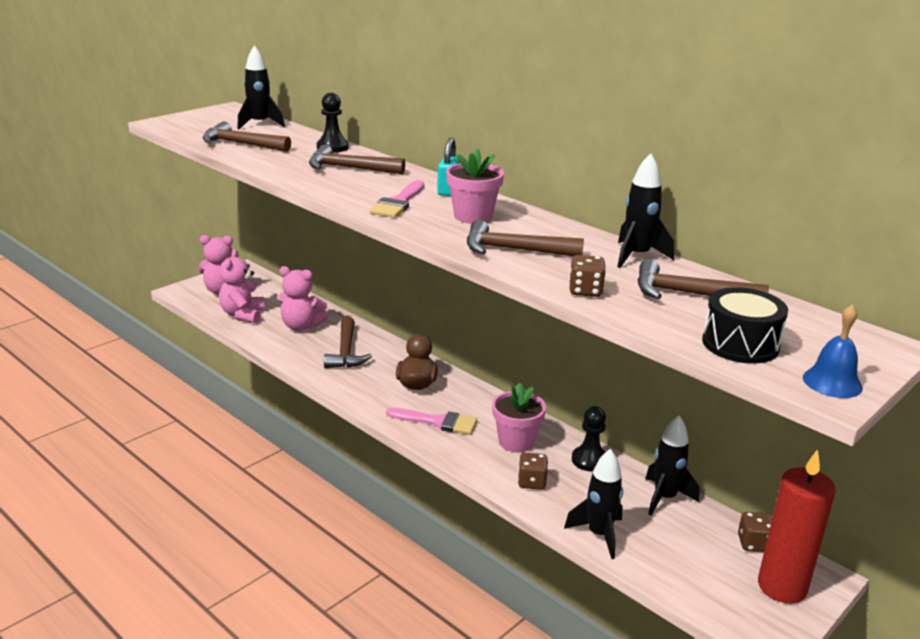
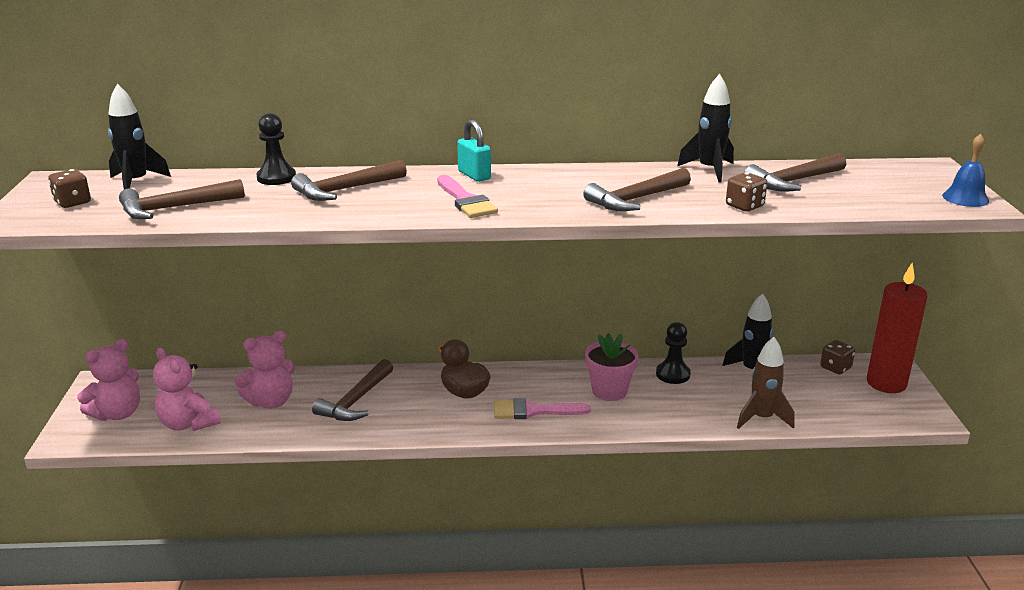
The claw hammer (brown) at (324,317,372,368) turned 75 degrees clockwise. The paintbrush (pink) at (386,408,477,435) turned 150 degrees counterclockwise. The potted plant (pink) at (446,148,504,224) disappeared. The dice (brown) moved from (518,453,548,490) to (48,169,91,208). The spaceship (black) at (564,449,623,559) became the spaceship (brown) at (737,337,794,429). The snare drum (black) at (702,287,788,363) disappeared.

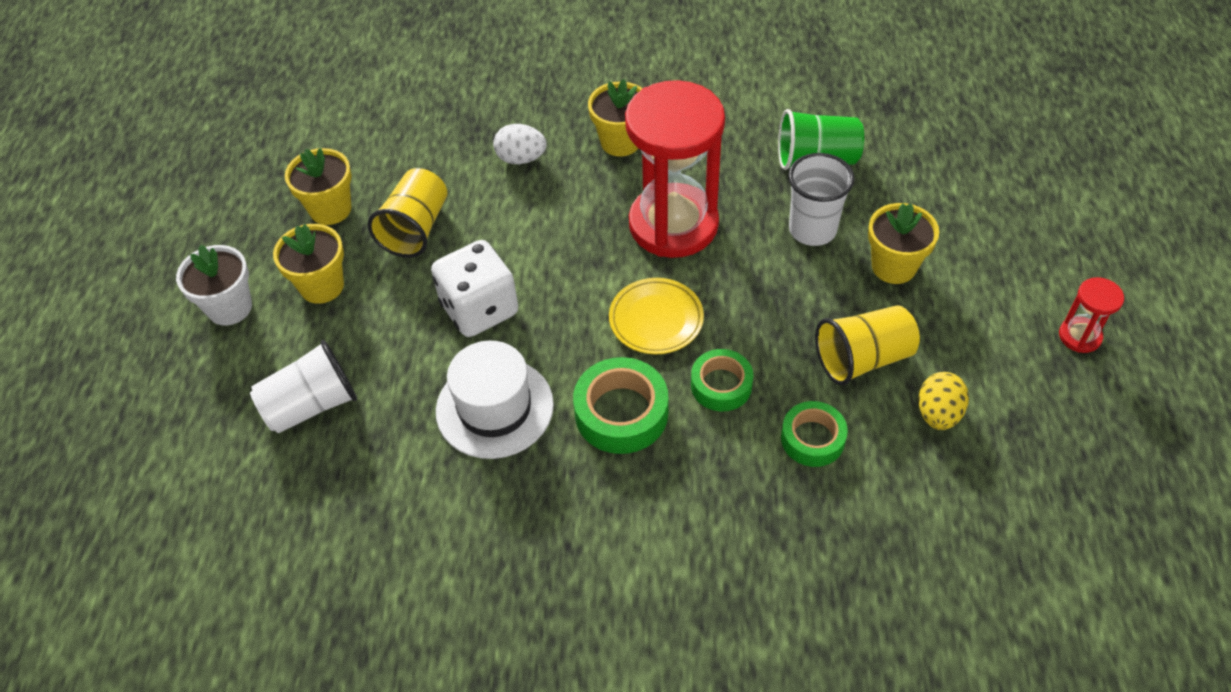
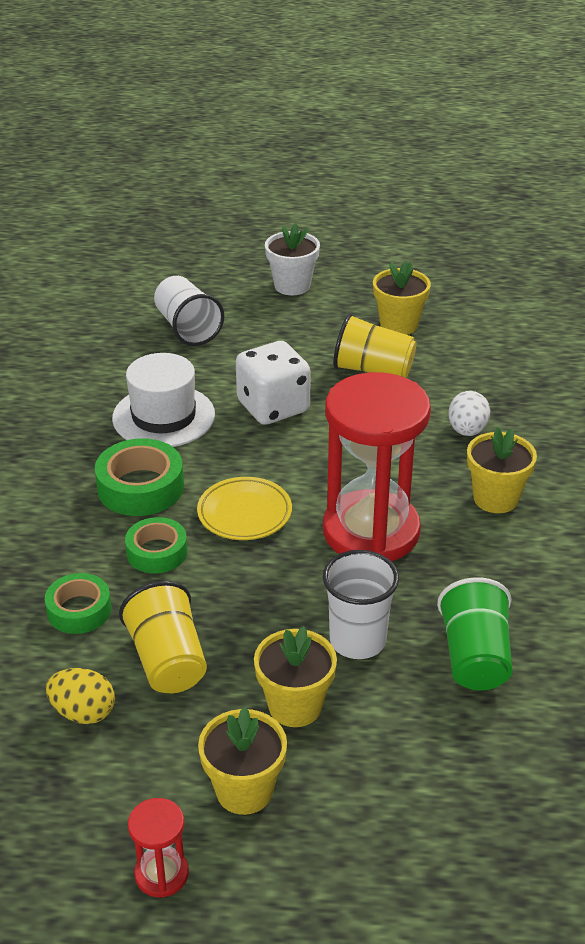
The potted plant (bright yellow) moved from (273,224,344,304) to (198,707,287,815).

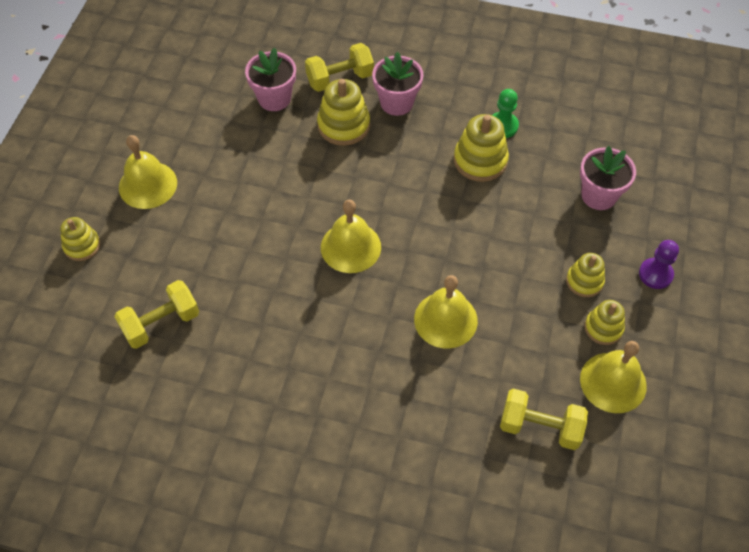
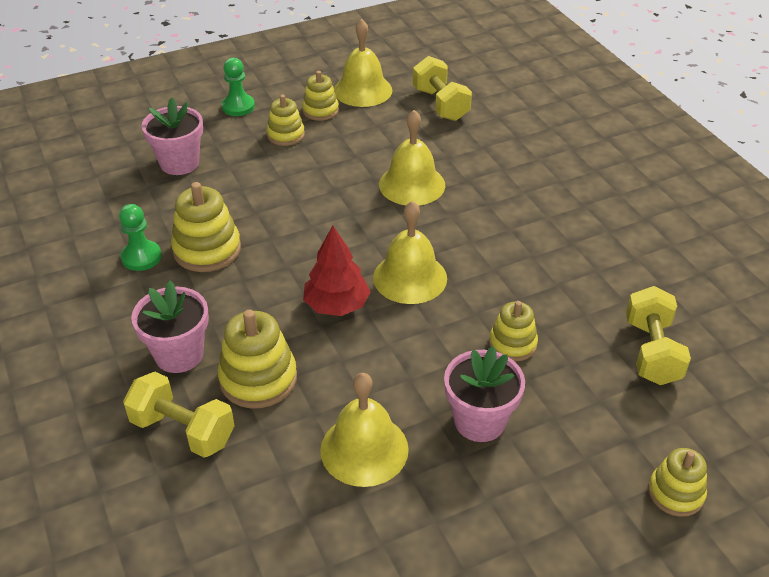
The dumbbell (bright yellow) at (114,280,199,349) turned 75 degrees clockwise. The hand bell (bright yellow) moved from (119,135,177,209) to (320,373,409,487). The potted plant (pink) moved from (245,48,296,111) to (444,346,525,442). The game pawn (violet) at (639,240,679,289) became the game pawn (leaf-green) at (221,58,255,116). The tree (scarlet) at (303,226,371,316) appeared. The stacking rings (bright yellow) at (489,301,538,361) appeared.

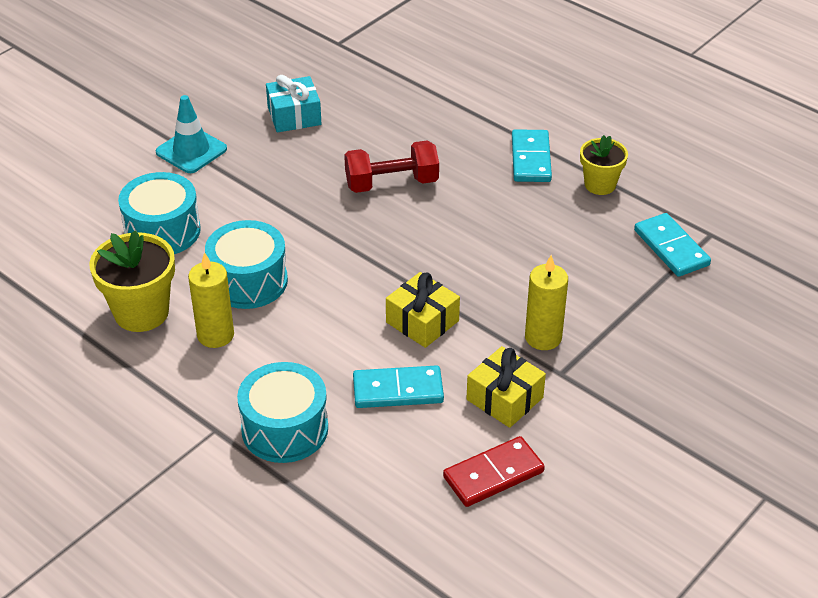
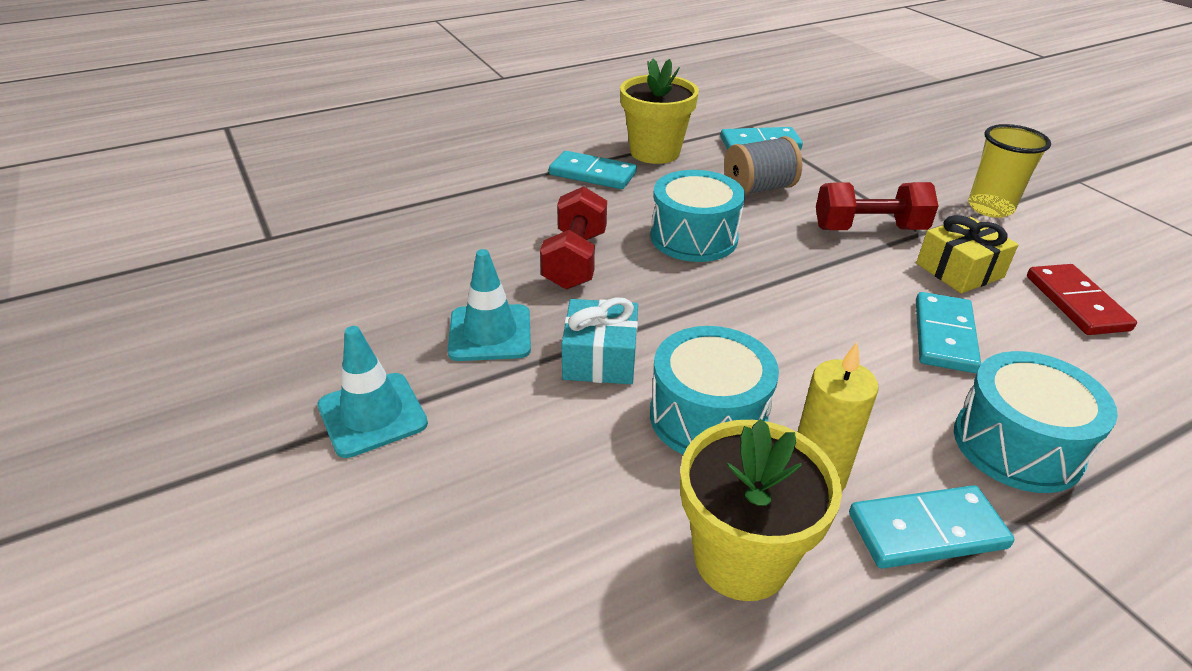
The snare drum (teal) moved from (118,172,201,254) to (651,170,745,262). The gift (teal) moved from (266,75,321,132) to (562,297,638,384). The gift (bright yellow) at (386,272,460,348) disappeared. The wax candle (bright yellow) at (525,255,568,350) was replaced by the dumbbell (scarlet) at (816,182,938,230). The potted plant (bright yellow) at (580,135,628,195) changed to 1.58 times the size. The traffic cone (teal) at (448,249,531,361) appeared. The bobbin (grey) at (724,136,802,195) appeared. The domino piece (teal) at (849,485,1014,568) appeared. The beaker (bright yellow) at (968,124,1051,218) appeared.

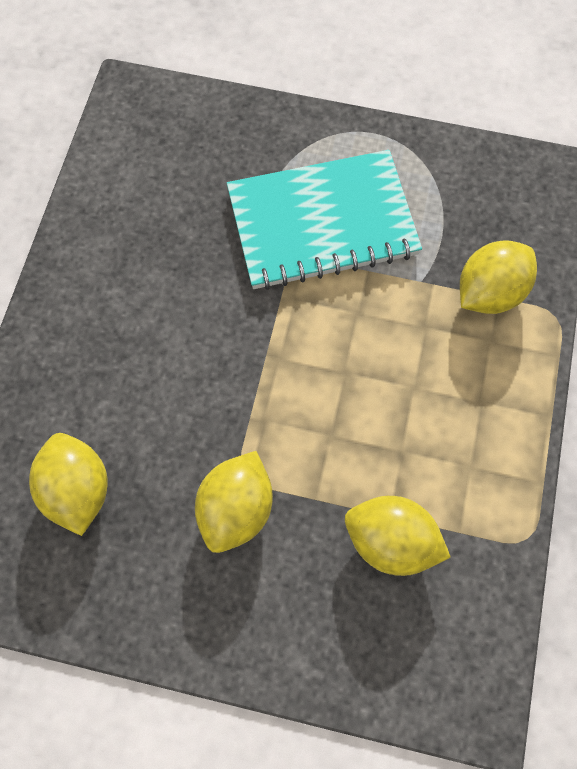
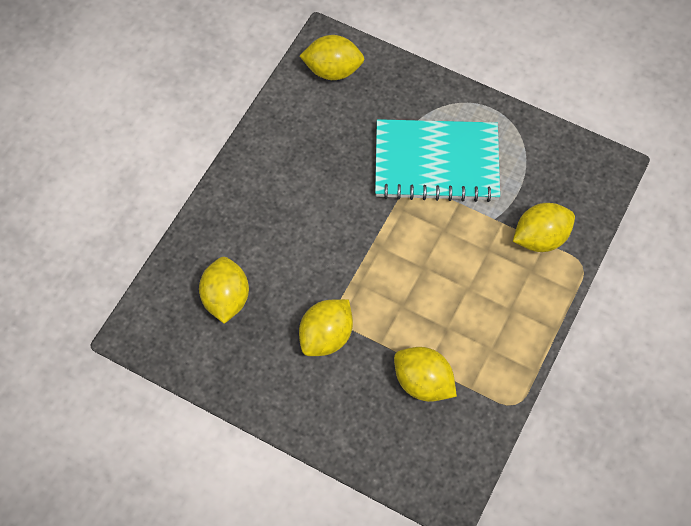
The lemon (bright yellow) at (300,35,364,80) appeared.

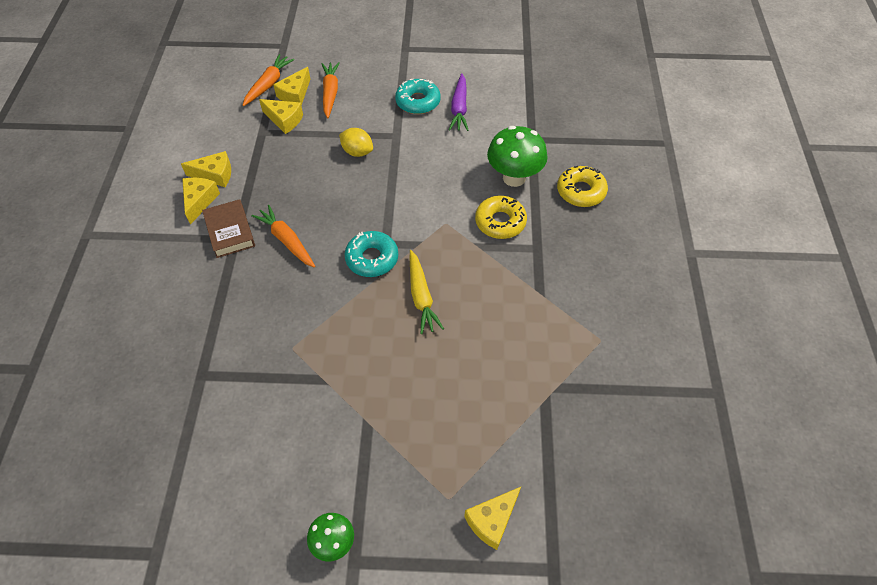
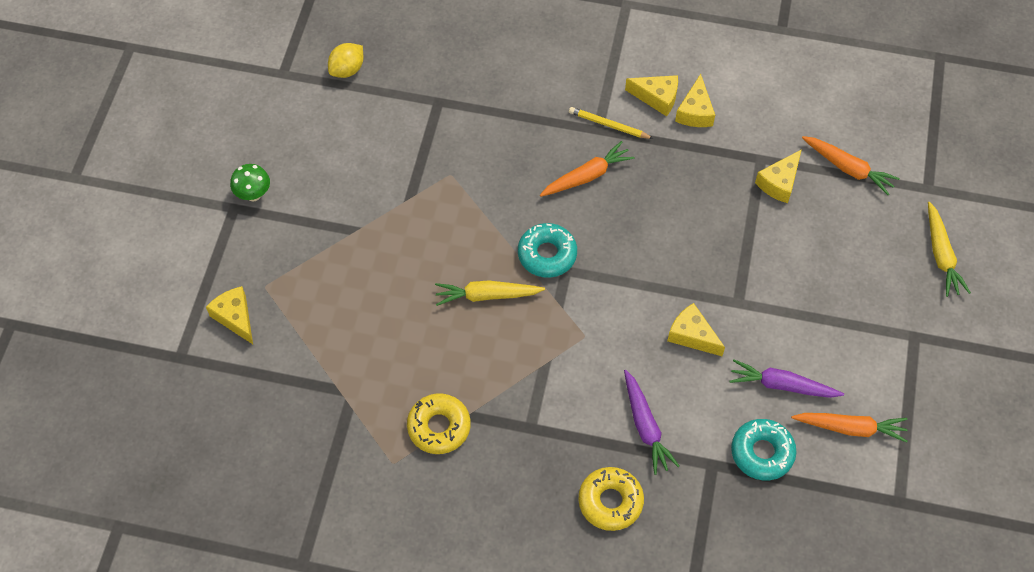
The hardback (brown) at (202,199,255,258) was replaced by the wooden pencil (bright yellow) at (569,107,654,139). The cheese (bright yellow) moved from (273,67,310,106) to (667,303,725,356). The root vegetable (orange) moved from (321,62,340,118) to (791,413,908,443). The lemon (bright yellow) moved from (339,128,373,157) to (328,43,363,78). The glazed donut (teal) moved from (395,79,441,114) to (731,419,796,480). The glazed donut (bright yellow) moved from (475,196,527,239) to (407,394,471,454). The mushroom (leaf-green) at (487,126,548,187) was replaced by the root vegetable (violet) at (624,370,679,475). The root vegetable (bright yellow) at (928,202,971,297) appeared.

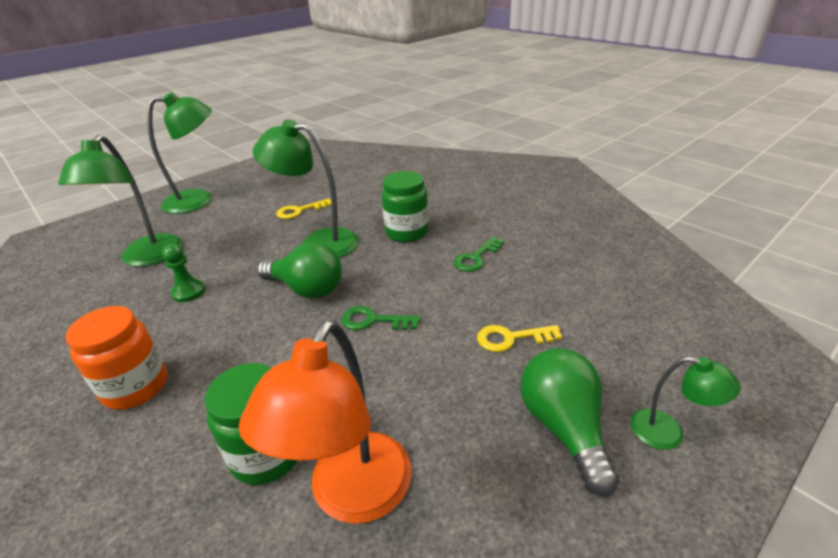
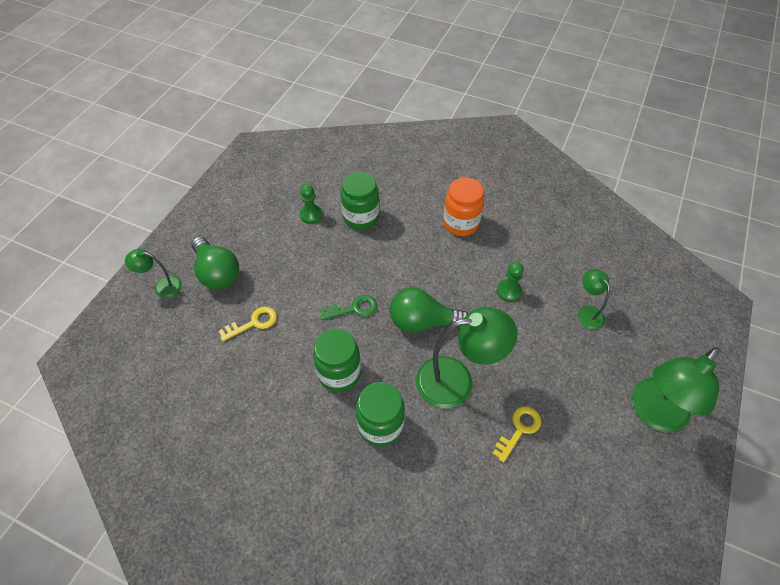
The lamp (leaf-green) at (58,135,183,267) changed to 0.52 times the size. The lamp (orange) at (239,320,412,524) was replaced by the game pawn (leaf-green) at (300,184,323,224). The latchkey (leaf-green) at (453,237,504,272) disappeared. The jam jar (leaf-green) at (313,328,361,392) appeared.

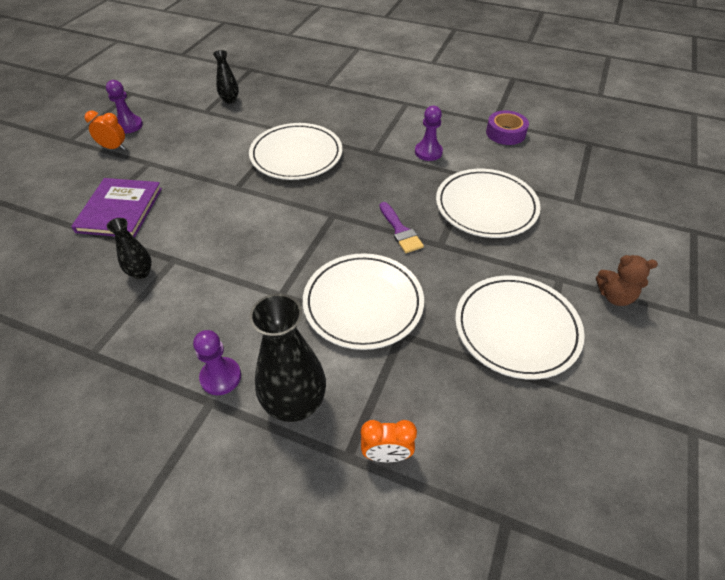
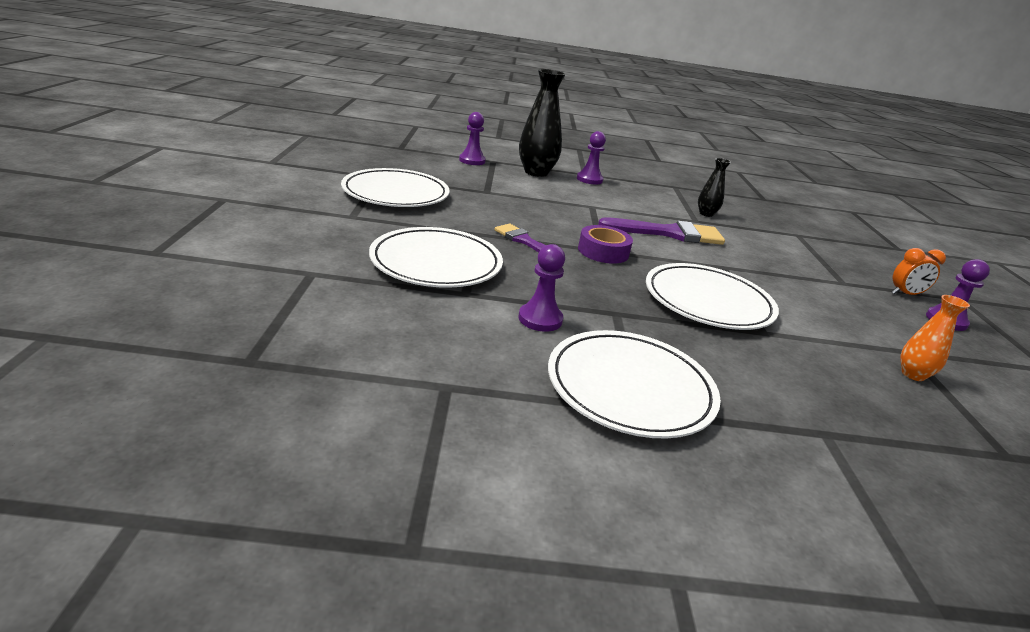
The hardback (violet) at (71,178,162,237) disappeared. The flower vase (black) at (213,50,239,104) became the flower vase (orange) at (901,295,970,381). The flat dish (snow-white) moved from (303,253,424,350) to (548,330,721,439). The clock (orange) at (361,420,417,462) was replaced by the game pawn (violet) at (459,112,486,165). The roll of tape (violet) moved from (486,111,529,145) to (578,225,633,264). The teddy bear (brown) at (596,255,658,306) disappeared. The paintbrush (violet) at (598,217,725,245) appeared.

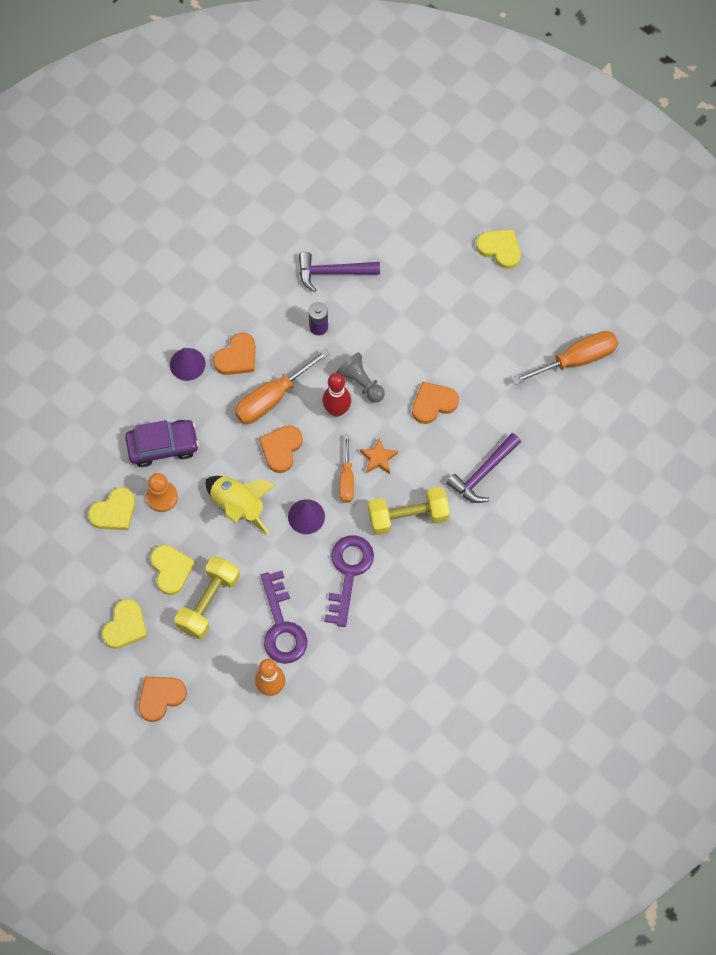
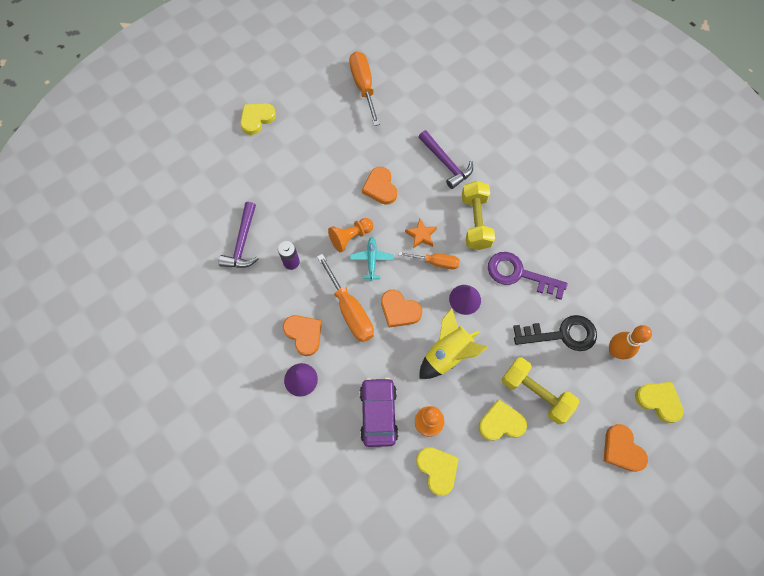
The heart shape (bright yellow) moved from (102,599,148,649) to (635,382,684,423). The latchkey (violet) at (261,571,307,664) became the latchkey (black) at (513,315,597,351). The tenpin (scarlet) at (323,373,351,417) was replaced by the plane (teal) at (350,237,394,281). The game pawn (grey) at (336,352,385,403) became the game pawn (orange) at (328,218,373,252).

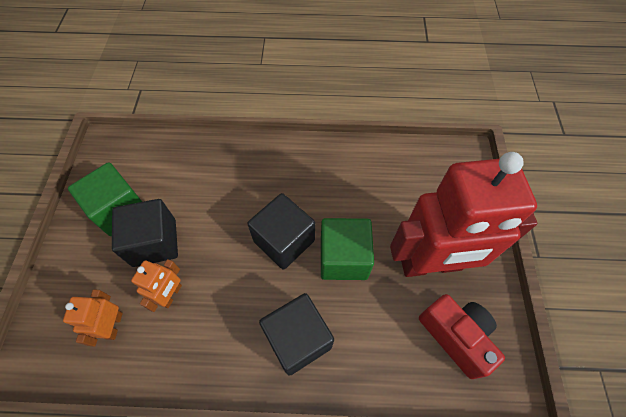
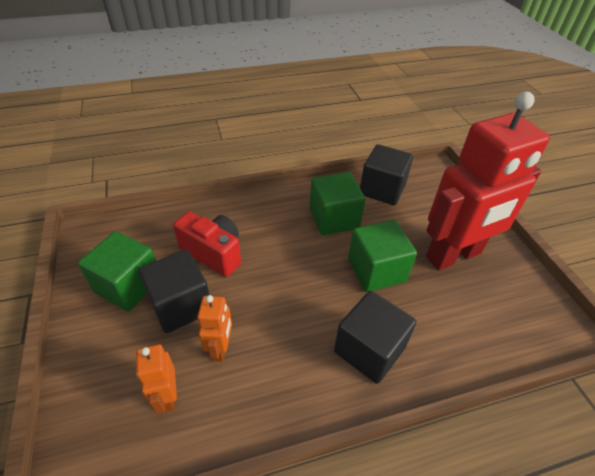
The solid cube (black) moved from (247,193,315,270) to (360,144,413,206). The compact camera (scarlet) moved from (419,294,505,379) to (173,211,241,277). The solid cube (leaf-green) at (310,172,365,235) appeared.

